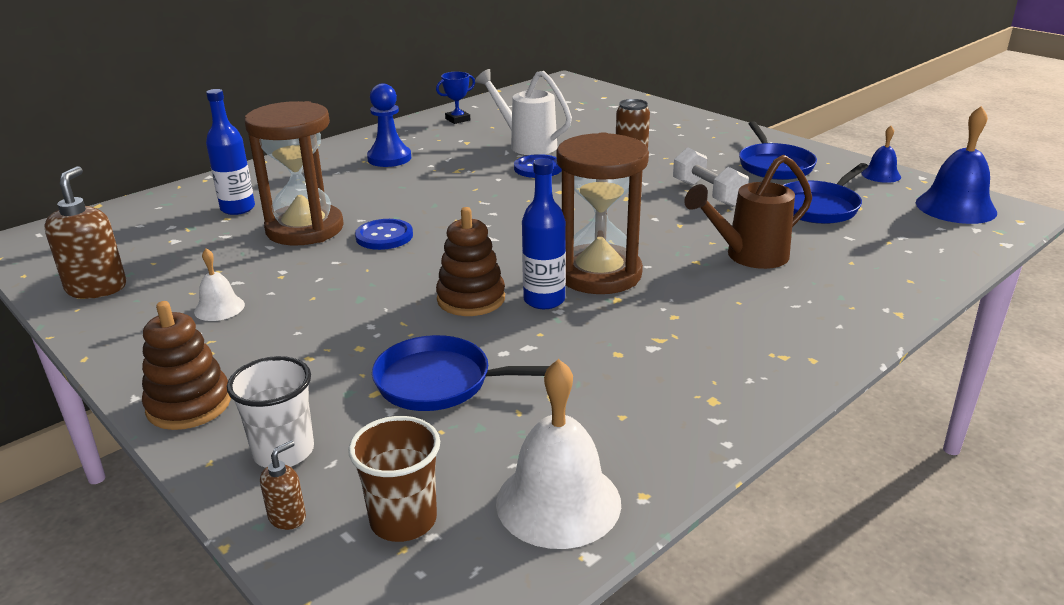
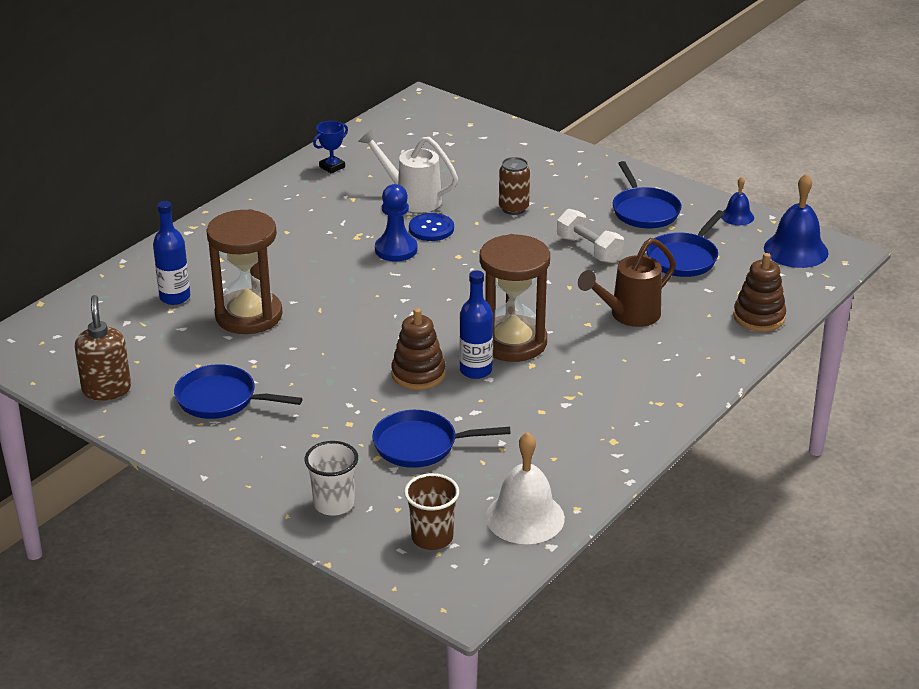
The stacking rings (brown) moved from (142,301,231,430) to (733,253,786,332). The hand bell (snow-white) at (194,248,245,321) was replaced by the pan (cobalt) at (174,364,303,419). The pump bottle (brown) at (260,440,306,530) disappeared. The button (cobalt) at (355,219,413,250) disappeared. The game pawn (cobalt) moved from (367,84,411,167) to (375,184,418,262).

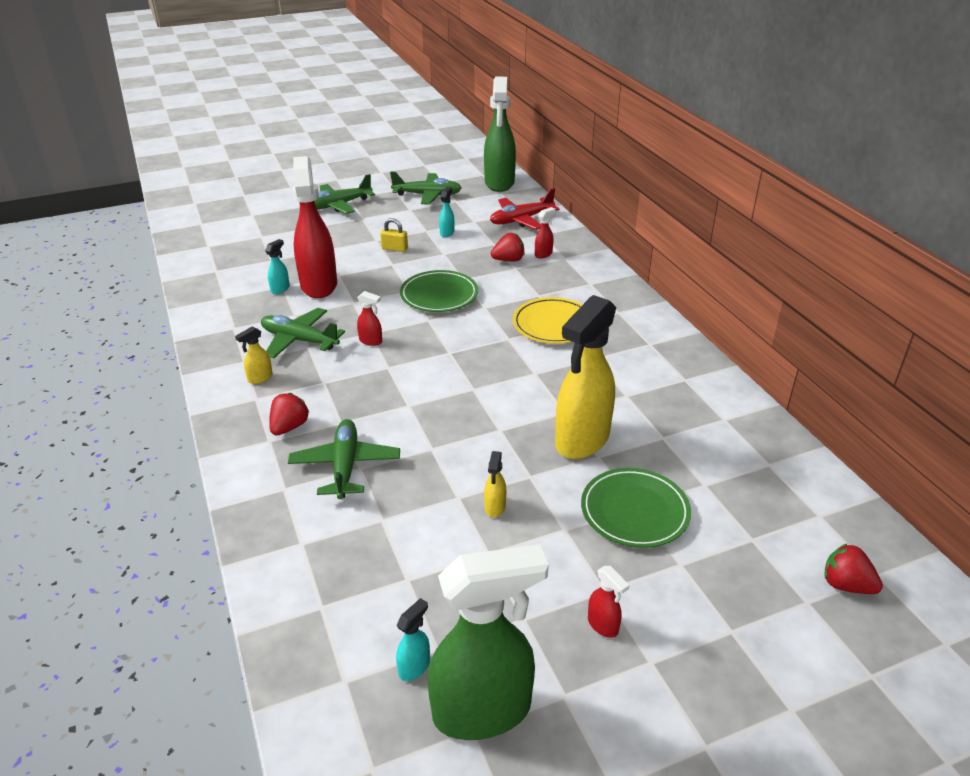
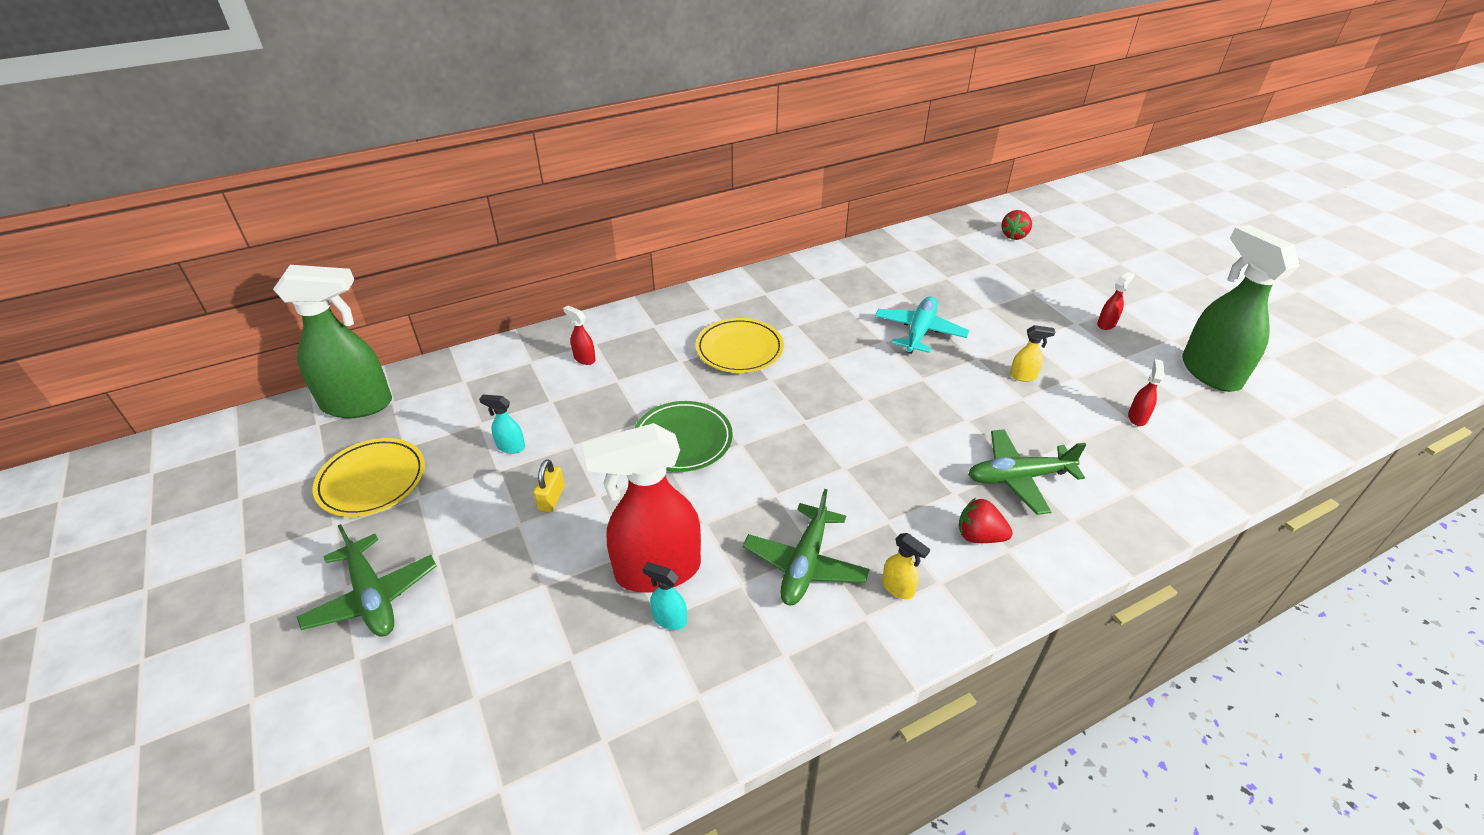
The spray cleaner (scarlet) moved from (357,291,382,346) to (1128,359,1165,426). The plane (leaf-green) at (390,172,462,204) was replaced by the flat dish (bright yellow) at (313,438,425,517). The spray cleaner (teal) at (396,598,430,681) disappeared. The plane (scarlet) at (490,188,559,230) disappeared. The toy strawberry (scarlet) at (491,233,524,261) disappeared. The spray cleaner (bright yellow) at (555,295,616,459) was replaced by the plane (teal) at (875,296,969,354). The flat dish (leaf-green) at (581,468,691,548) disappeared.

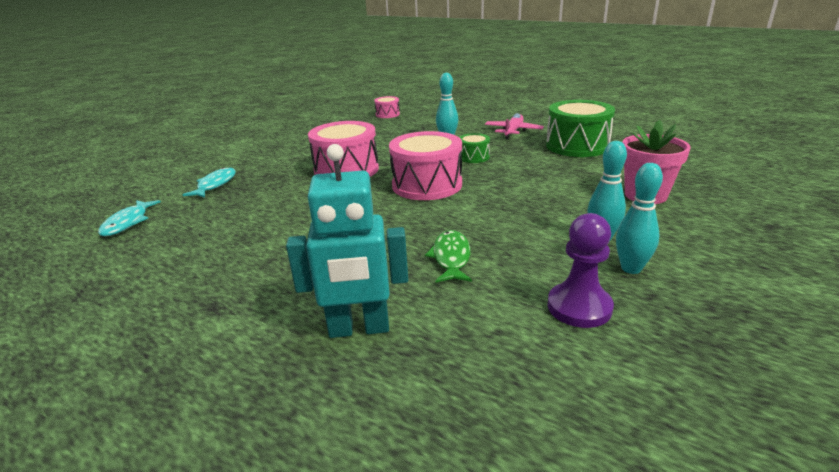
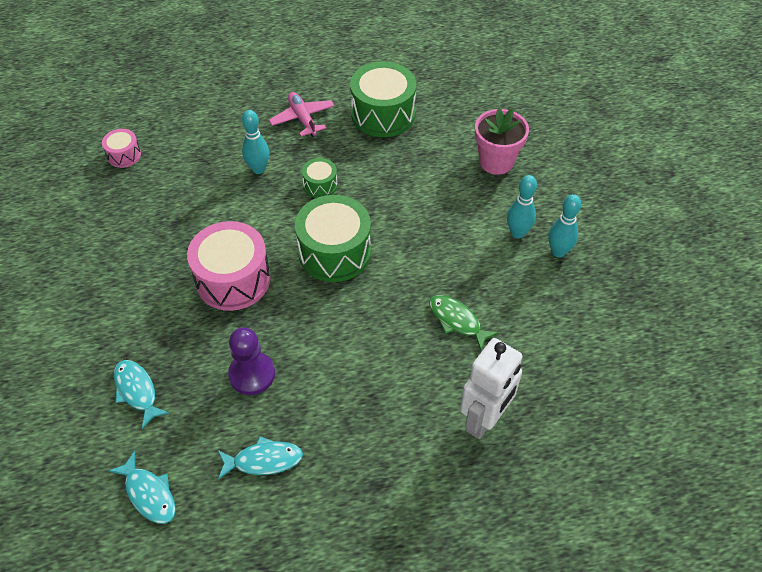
The toy robot (teal) at (286,144,408,338) became the toy robot (snow-white) at (460,338,523,439). The snare drum (pink) at (389,131,462,200) became the snare drum (leaf-green) at (295,195,371,282). The game pawn (violet) moved from (548,213,614,328) to (228,327,275,395). The fish figure (teal) at (218,436,303,480) appeared.

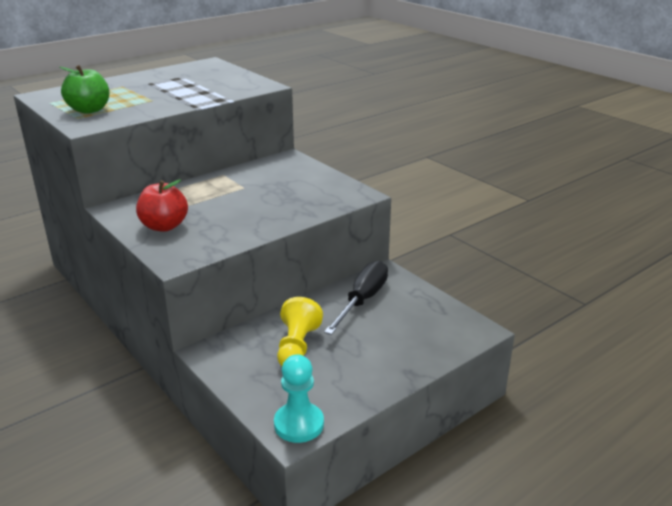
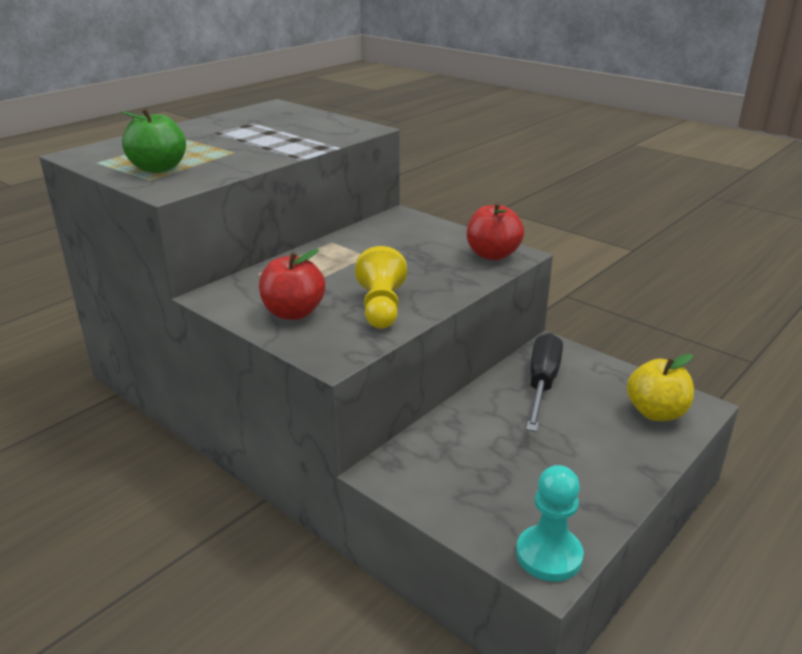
The game pawn (bright yellow) moved from (277,297,323,366) to (355,246,407,329). The apple fruit (scarlet) at (467,202,524,260) appeared. The apple fruit (bright yellow) at (627,354,694,421) appeared.

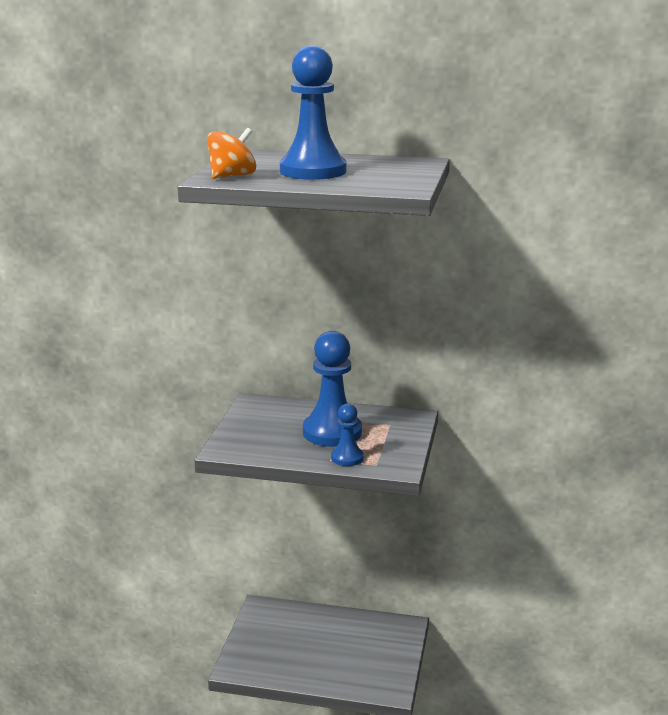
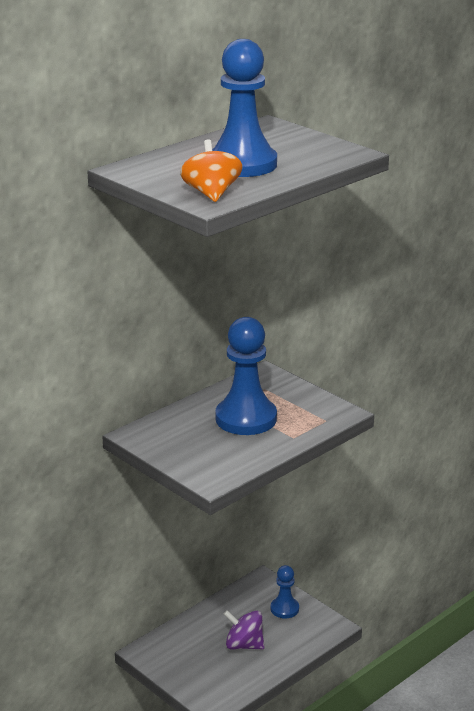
The game pawn (cobalt) moved from (331,404,364,466) to (271,565,299,618). The toy top (violet) at (224,610,264,649) appeared.

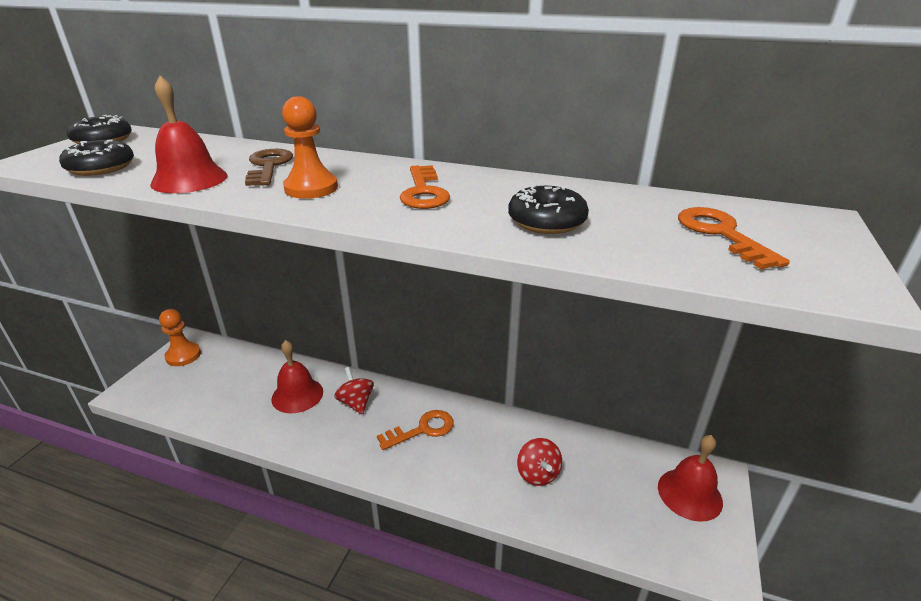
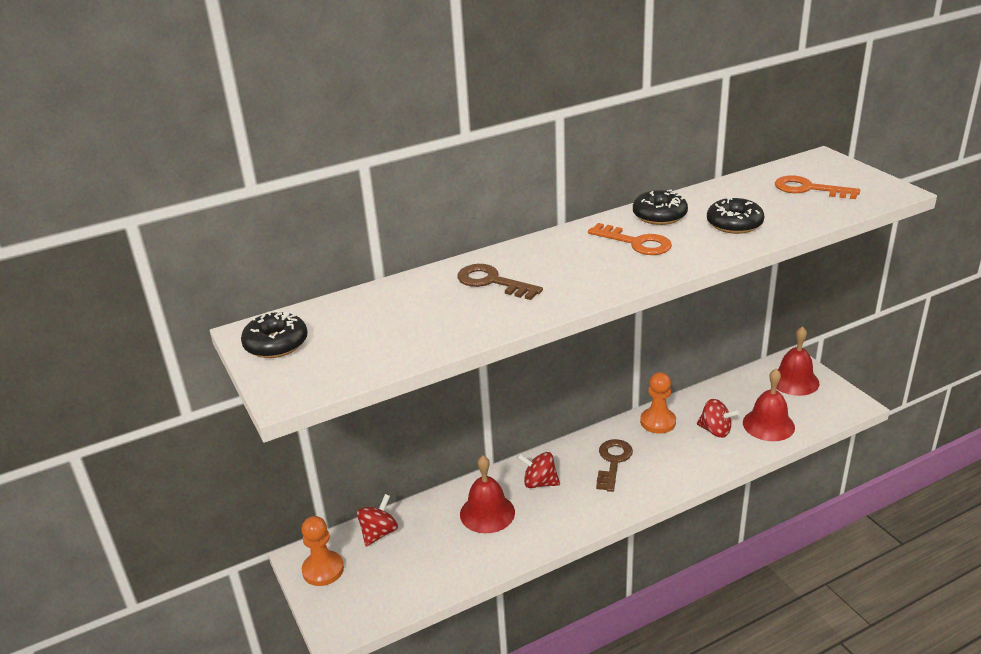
The glazed donut (black) moved from (59,140,134,176) to (633,190,688,225). The hand bell (scarlet) moved from (150,76,227,193) to (743,369,795,441). The game pawn (orange) moved from (282,96,338,199) to (640,372,676,434). The latchkey (orange) at (377,410,454,450) became the latchkey (brown) at (596,439,633,492). The toy top (scarlet) at (357,494,398,546) appeared.

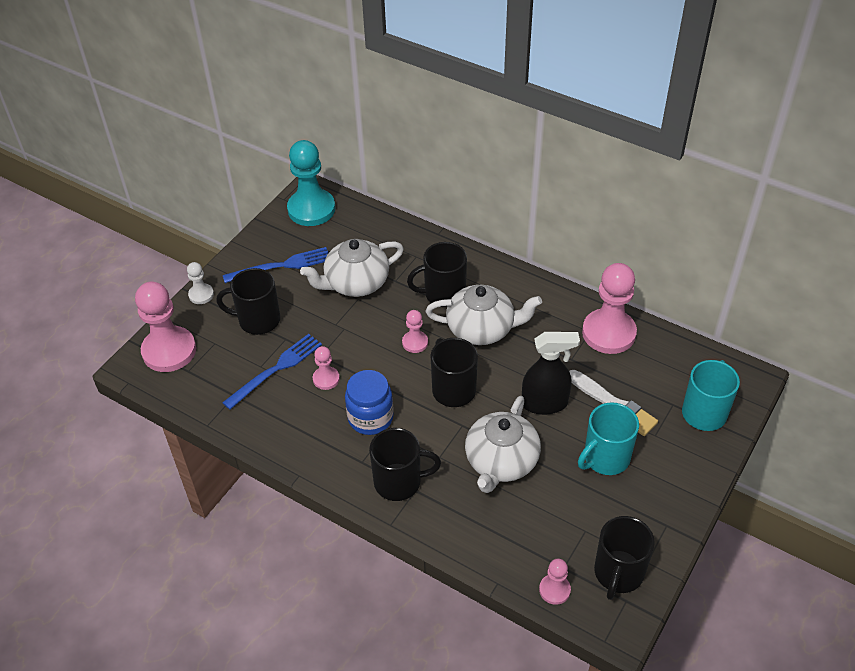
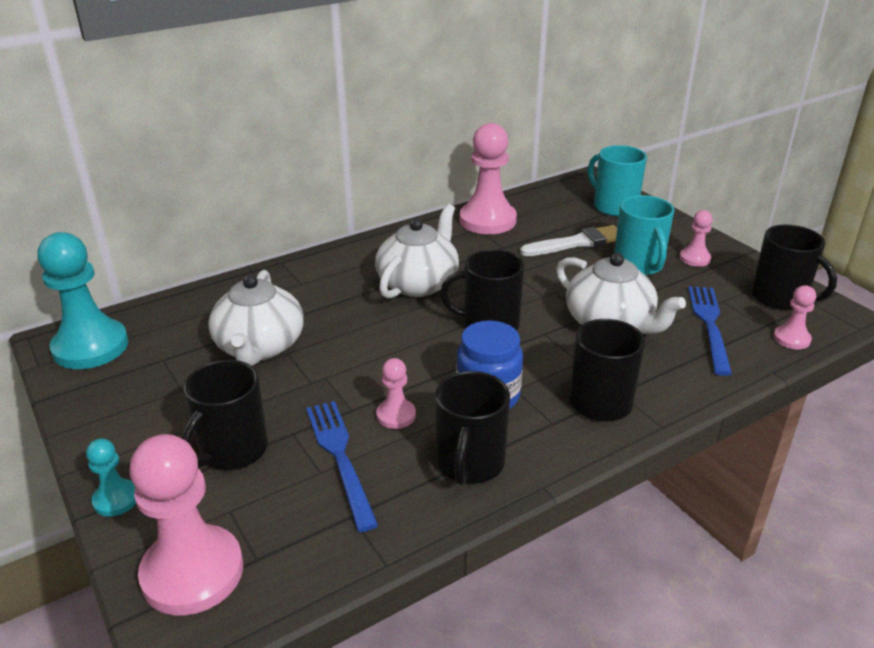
The game pawn (snow-white) at (187,262,214,304) became the game pawn (teal) at (86,438,136,517). The fork (cobalt) moved from (223,247,328,283) to (688,286,732,376). The game pawn (pink) moved from (402,310,428,353) to (680,210,713,267). The mug (black) moved from (407,242,467,307) to (435,371,510,485). The spray cleaner (black) at (522,332,580,415) disappeared.

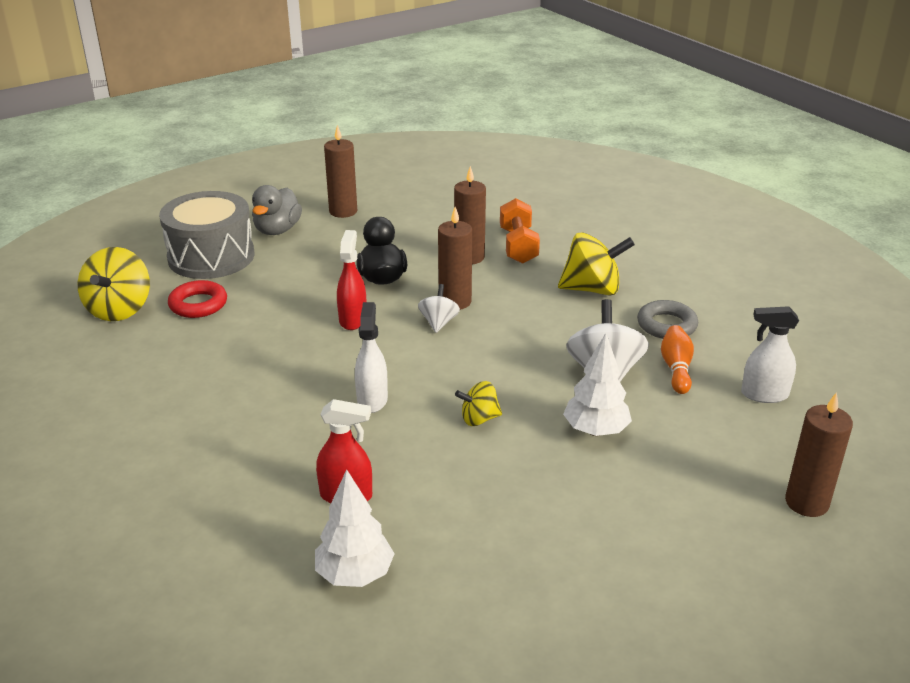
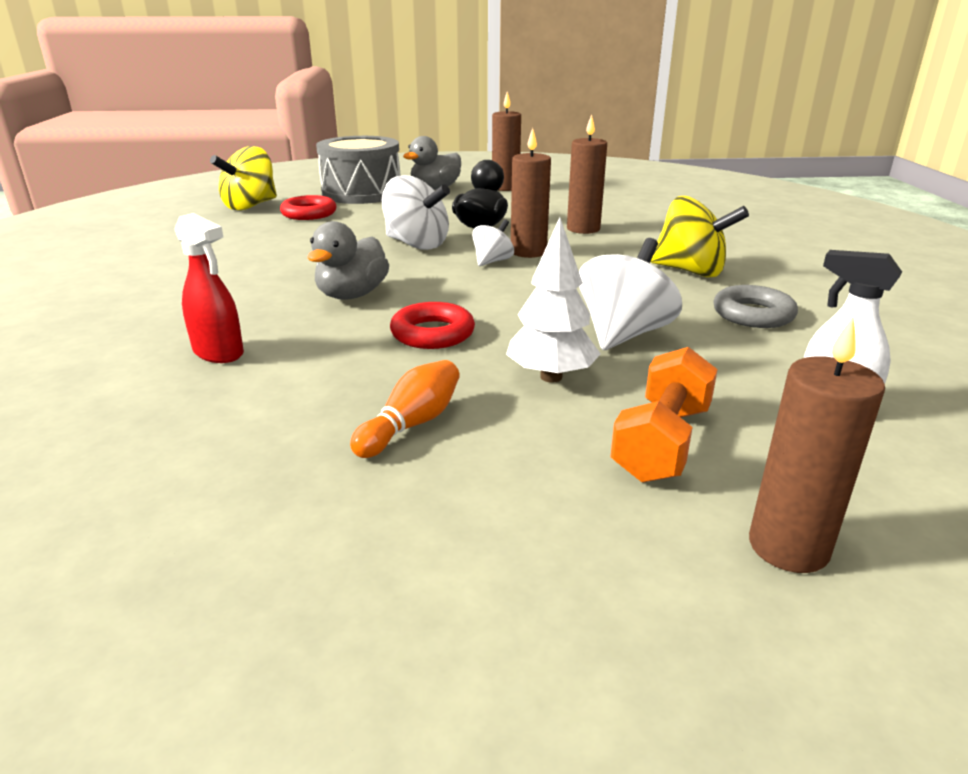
The tree (snow-white) at (315,469,395,587) disappeared. The spray cleaner (scarlet) at (337,230,367,330) was replaced by the toy top (snow-white) at (382,175,450,250). The spray cleaner (snow-white) at (355,302,388,413) was replaced by the rubber duck (grey) at (308,221,389,300). The toy top (bright yellow) at (455,381,502,426) was replaced by the hoop (scarlet) at (390,302,475,349). The dumbbell (orange) moved from (500,198,540,264) to (610,347,718,483). The tenpin (orange) moved from (661,325,694,394) to (350,360,460,458).

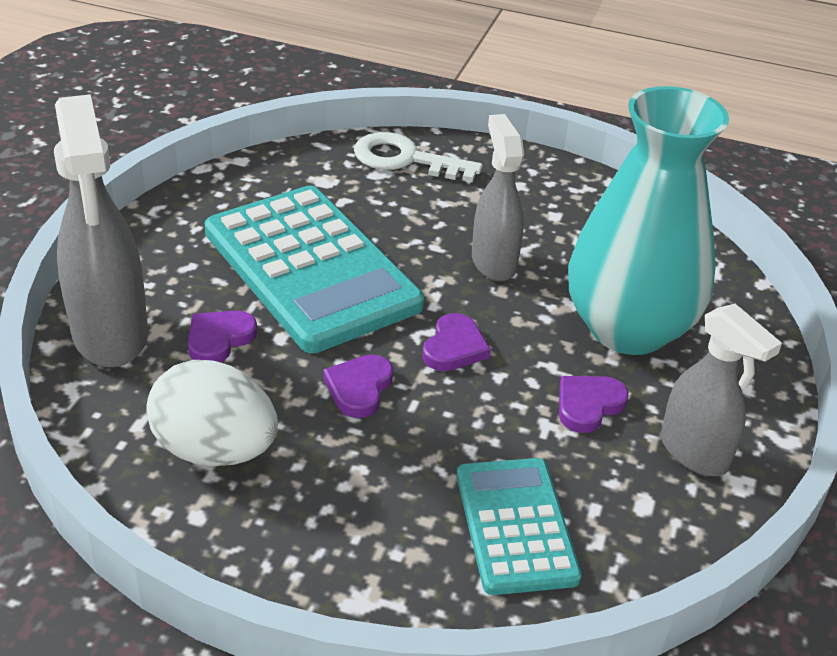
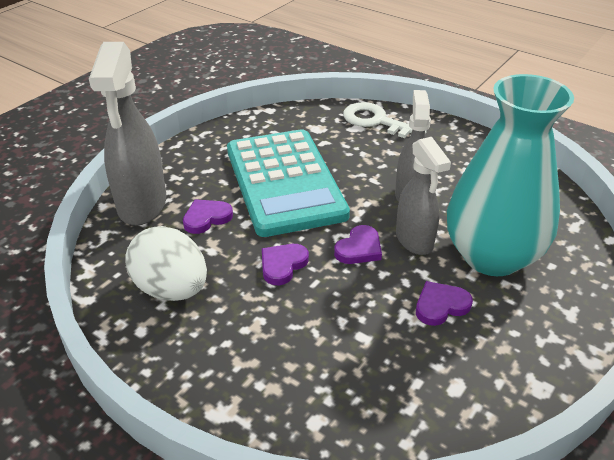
The pocket calculator (teal) at (456,458,582,595) disappeared. The spray cleaner (grey) moved from (661,304,782,476) to (396,137,451,255).

